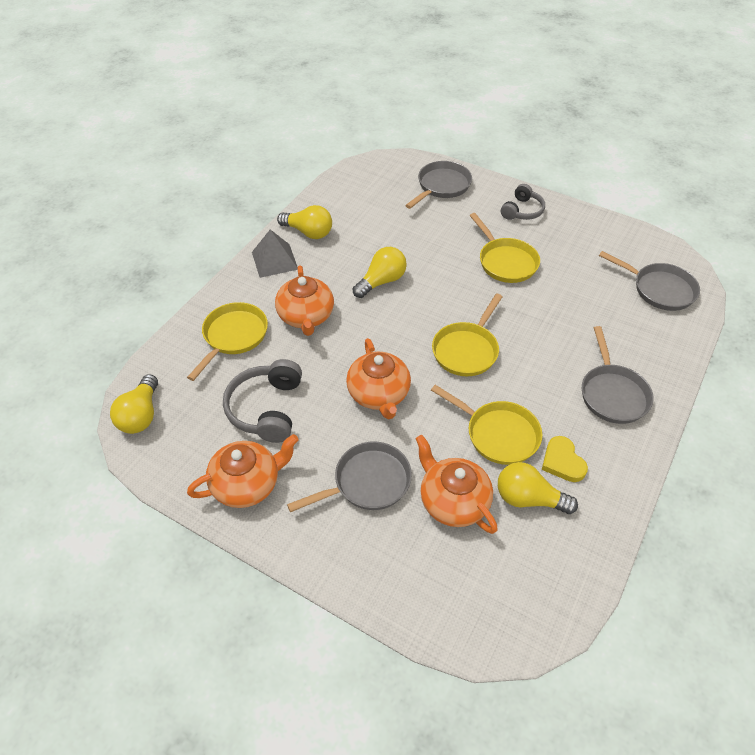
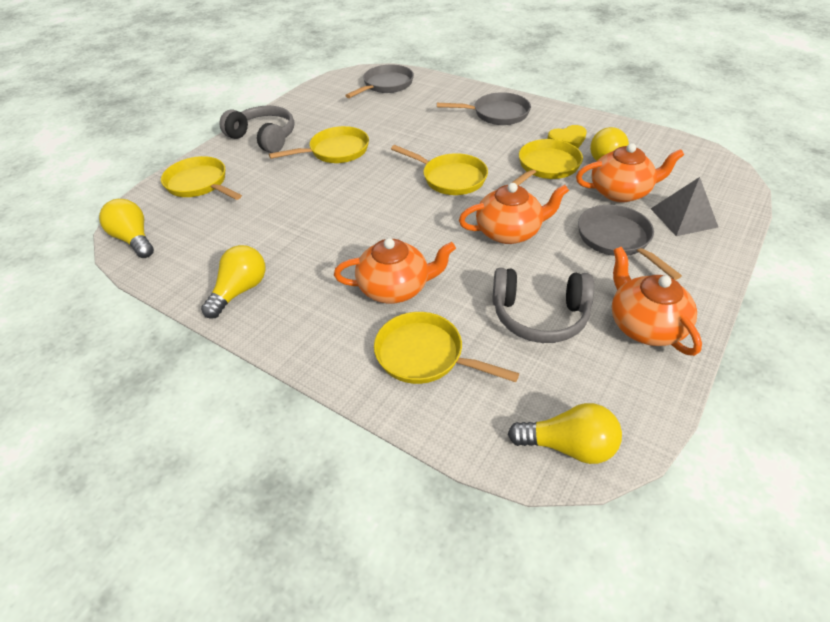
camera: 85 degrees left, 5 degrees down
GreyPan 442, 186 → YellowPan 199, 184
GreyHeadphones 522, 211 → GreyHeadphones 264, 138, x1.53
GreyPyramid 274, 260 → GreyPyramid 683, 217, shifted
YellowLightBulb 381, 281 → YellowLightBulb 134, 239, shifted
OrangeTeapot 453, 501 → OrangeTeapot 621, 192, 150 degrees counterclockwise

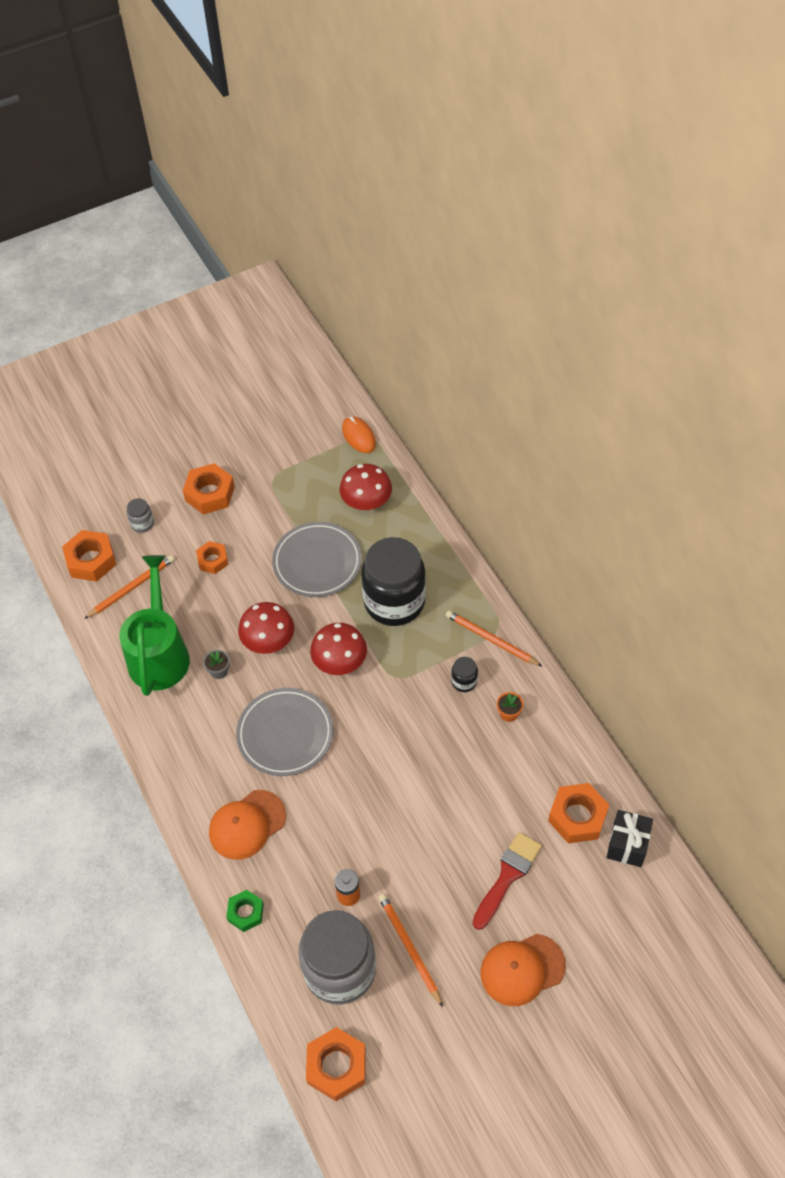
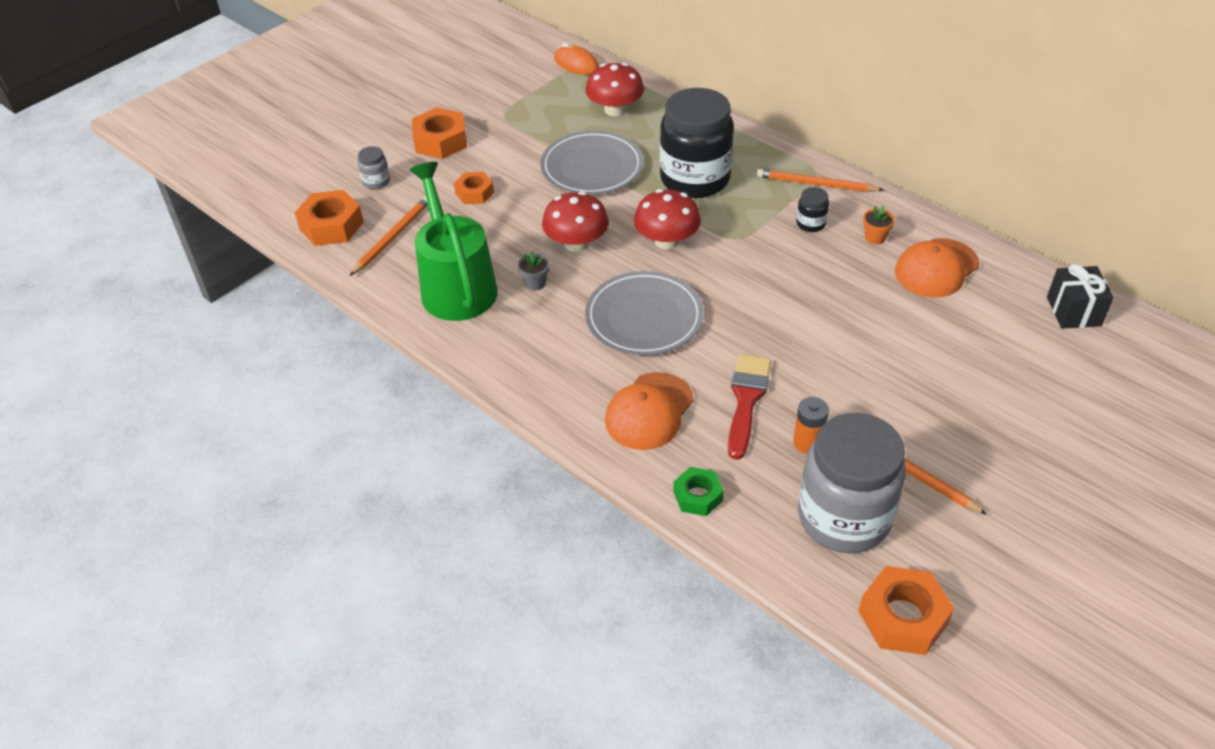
camera: 20 degrees left, 10 degrees down
OrangeNut 577, 817 → -
RedBrush 507, 876 → RedBrush 746, 400, shifted
OrangeCap 522, 969 → OrangeCap 936, 268, shifted

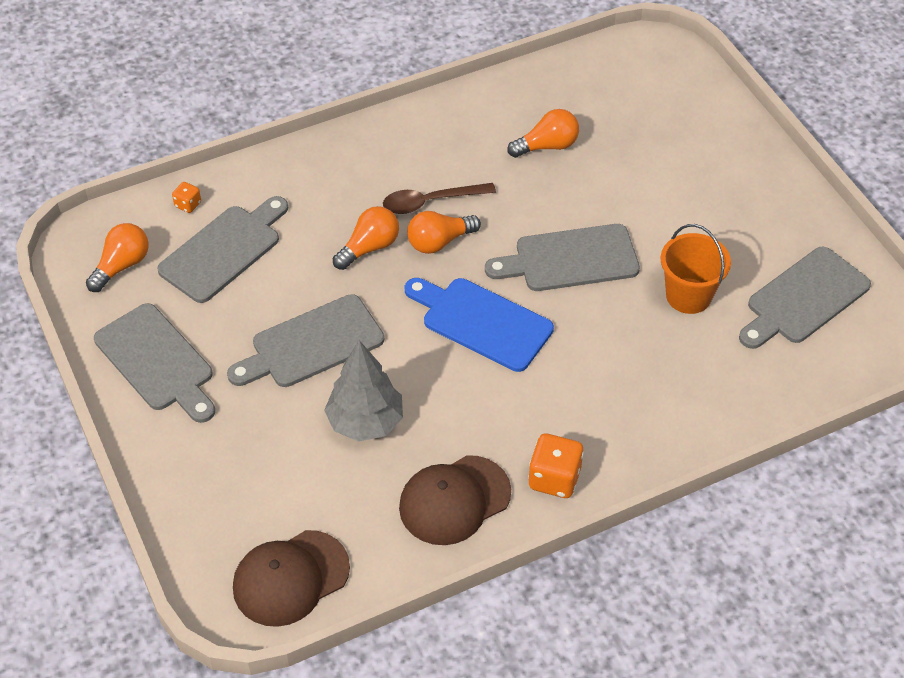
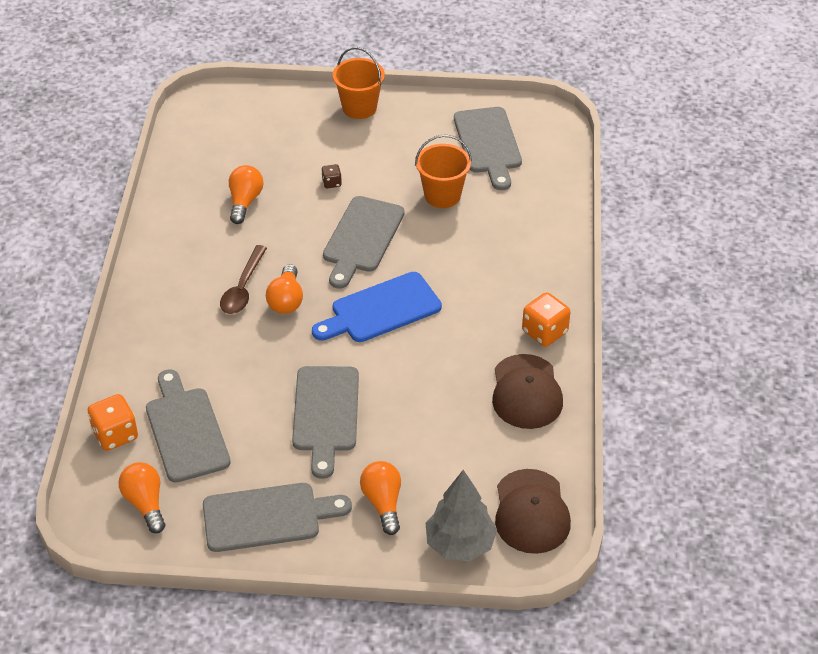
camera: 60 degrees left, 5 degrees down
OrangeDice 188, 204 → OrangeDice 115, 435, x1.88
OrangeLightBulb 369, 247 → OrangeLightBulb 383, 503, shifted
GreyTree 365, 422 → GreyTree 460, 544, shifted
- → OrangeBucket 359, 107
- → BrownDice 331, 183

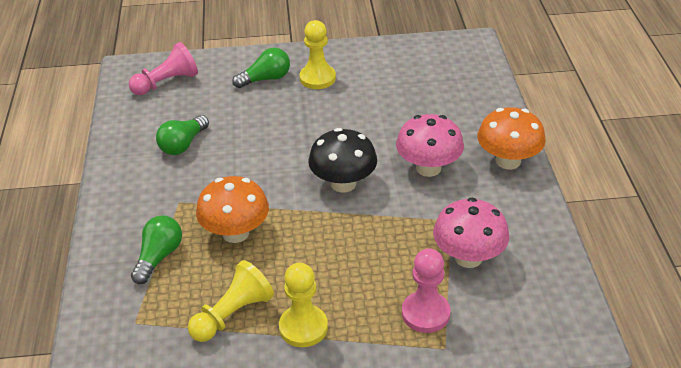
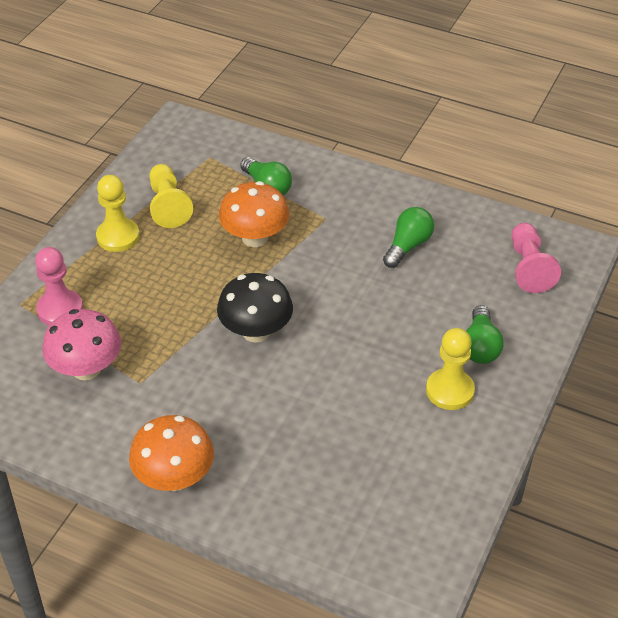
camera: 120 degrees right, 5 degrees up
PinkMushroom 428, 168 → -
GreenLightBulb 183, 145 → GreenLightBulb 408, 246, 60 degrees clockwise

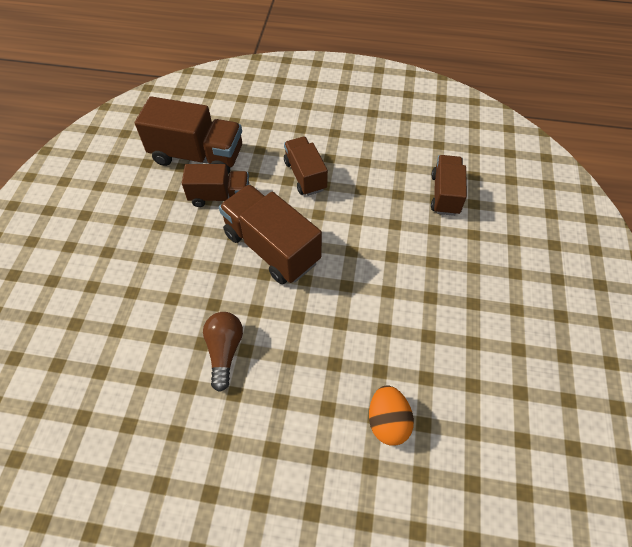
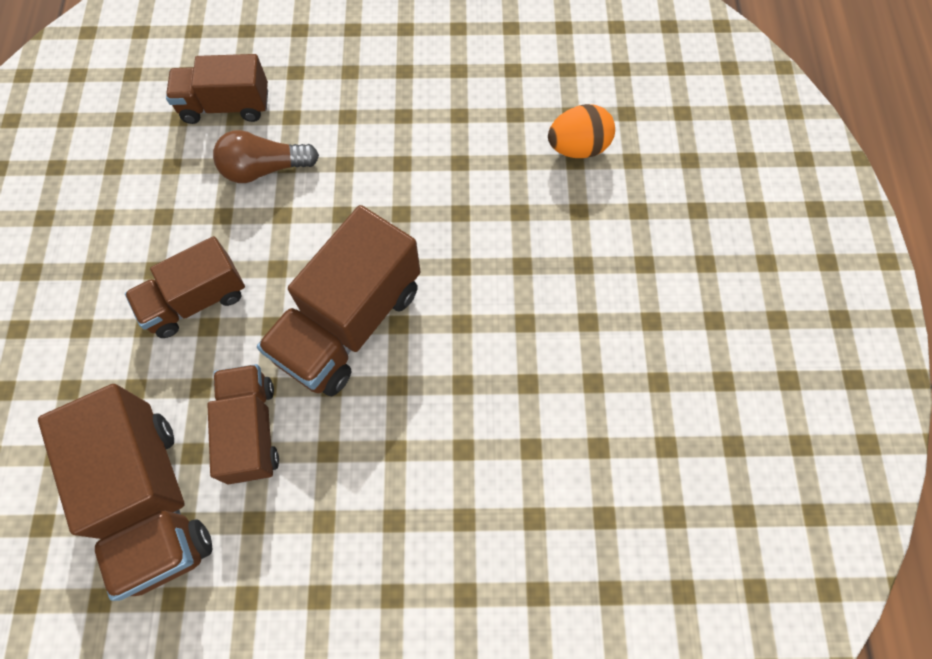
camera: 100 degrees left, 10 degrees up
BrownTruck 197, 155 → BrownTruck 152, 499, 150 degrees clockwise
BrownLightBulb 224, 351 → BrownLightBulb 265, 169, shifted

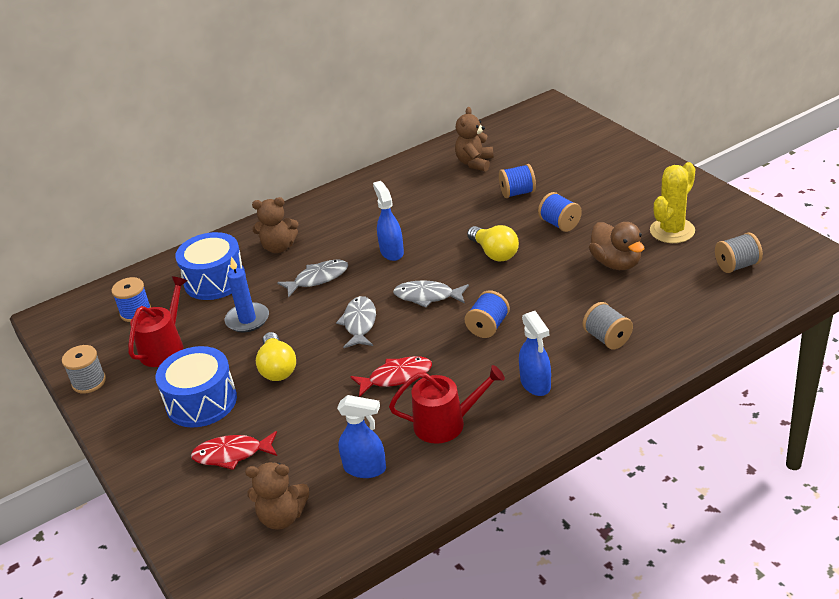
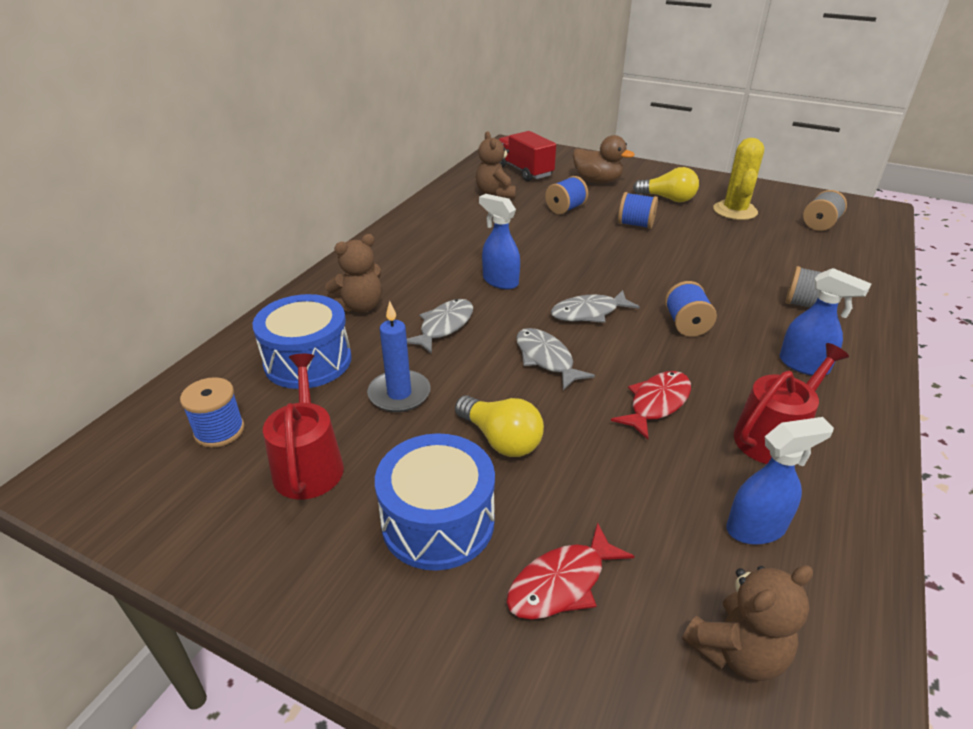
camera: 35 degrees left, 0 degrees up
BrownDuck 616, 263 → BrownDuck 597, 181, shifted
YellowLightBulb 494, 253 → YellowLightBulb 667, 199, shifted
GreySpool 89, 382 → -
- → RedTruck 524, 171

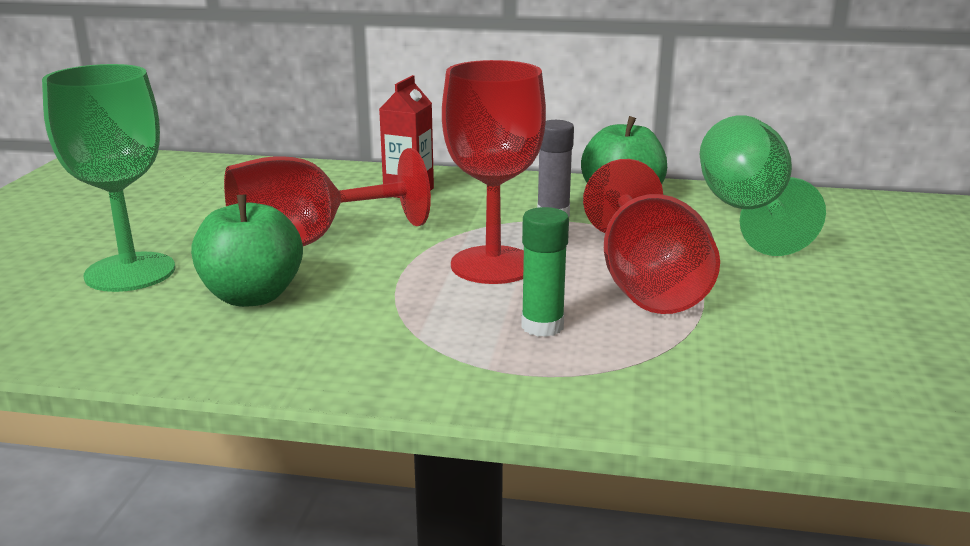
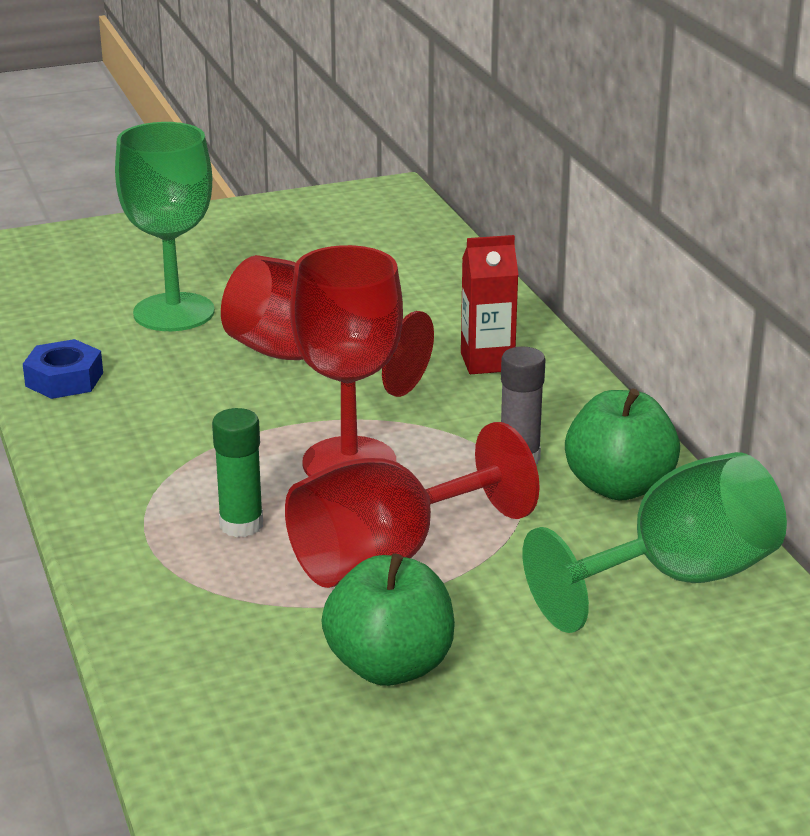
camera: 60 degrees right, 5 degrees up
GreenApple 252, 296 → GreenApple 390, 666, shifted
- → BlueNut 64, 379

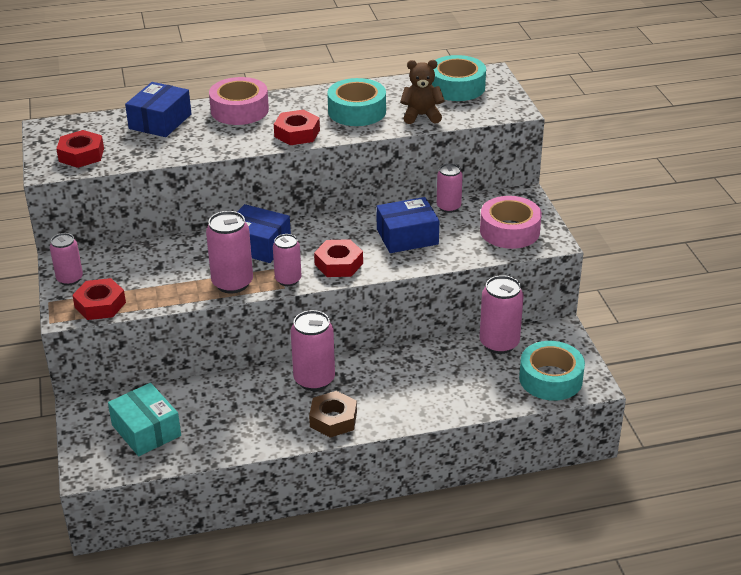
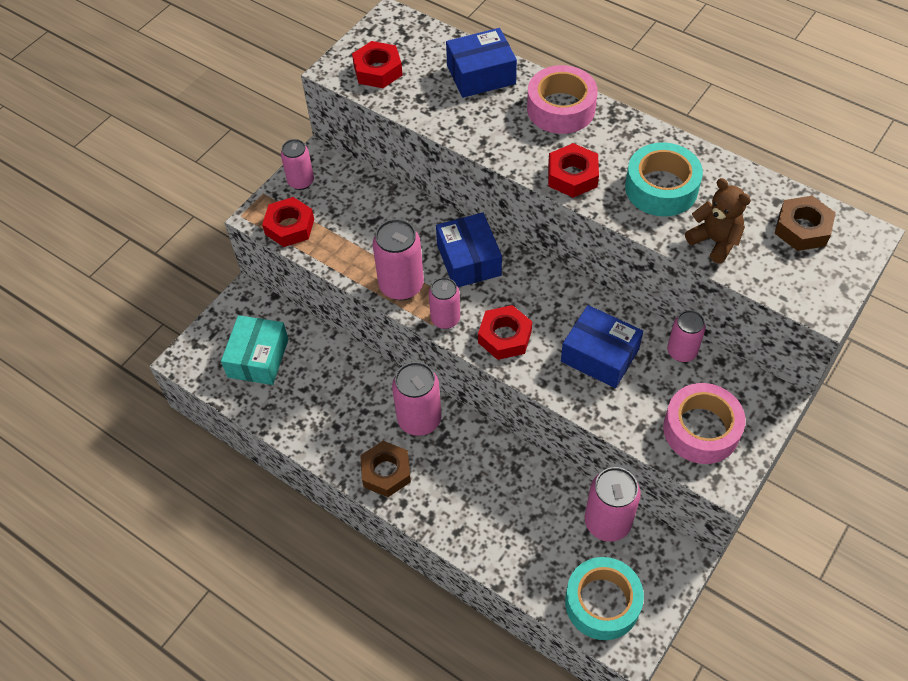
camera: 50 degrees right, 20 degrees up
TurquoiseTape 457, 87 → BrownNut 802, 228

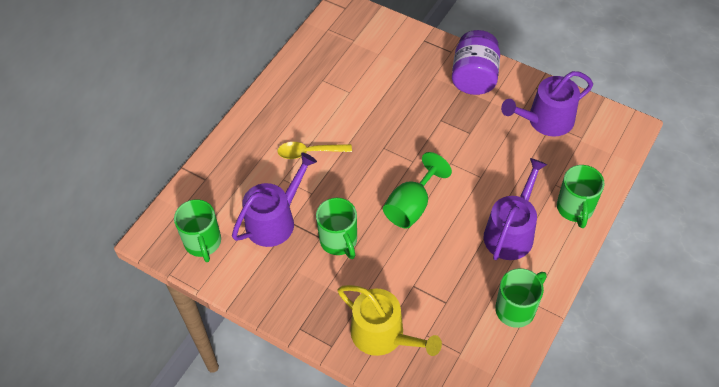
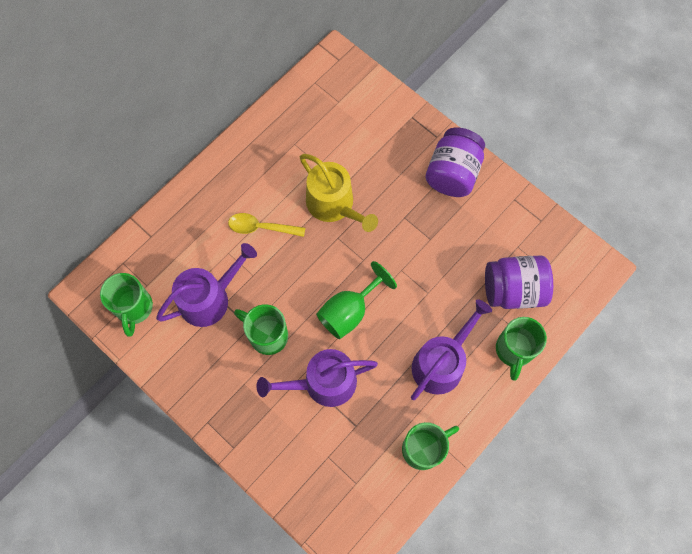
camera: 10 degrees right, 15 degrees up
PurpleWateringCan 546, 120 → PurpleWateringCan 323, 383, shifted
GreenMug 339, 241 → GreenMug 267, 335, 135 degrees clockwise
YellowWateringCan 383, 335 → YellowWateringCan 334, 205, shifted
- → PurpleJar 513, 290

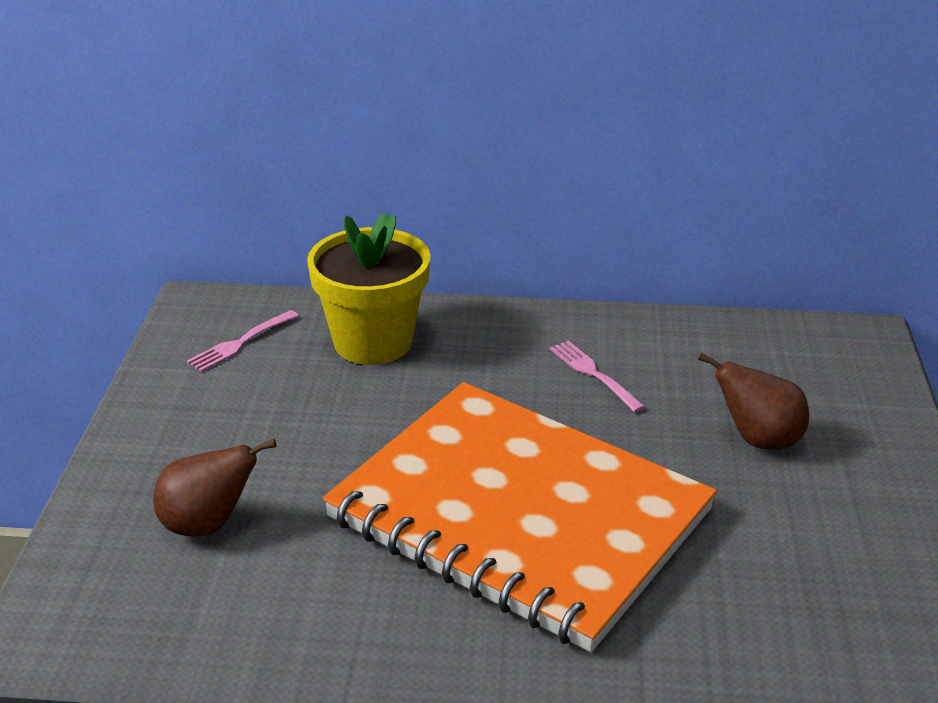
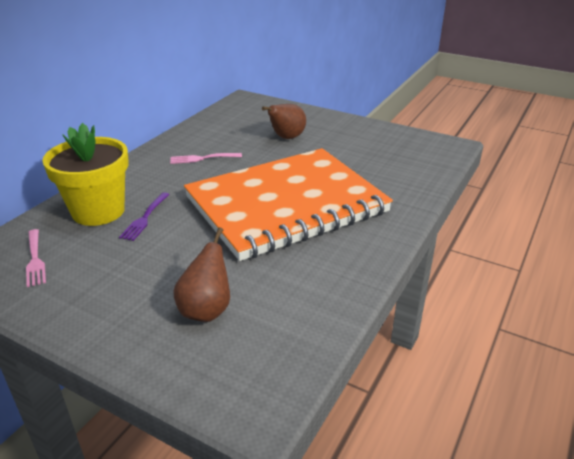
camera: 65 degrees left, 0 degrees up
- → PurpleFork 145, 218

